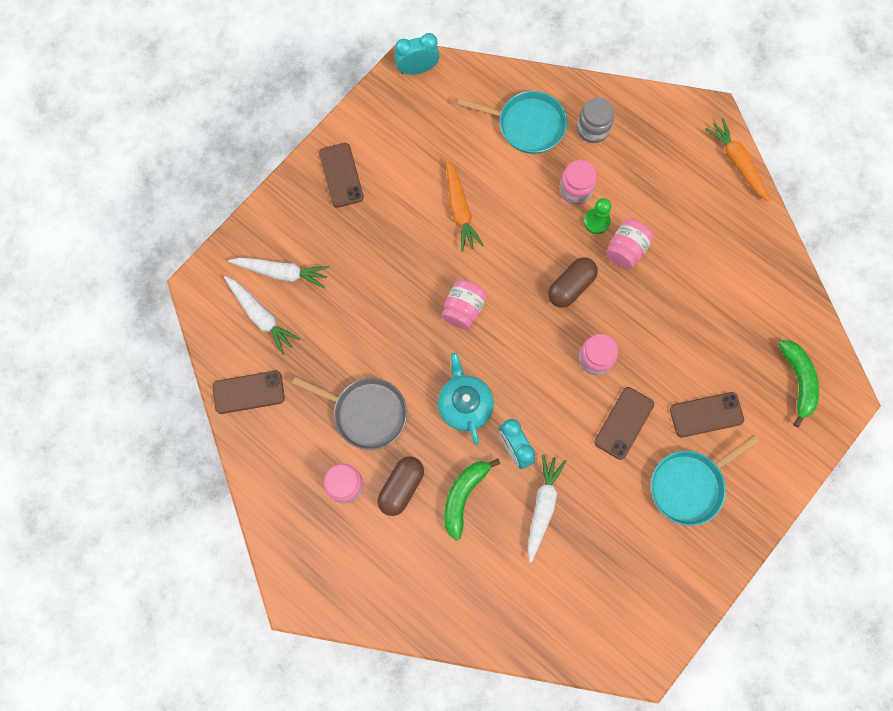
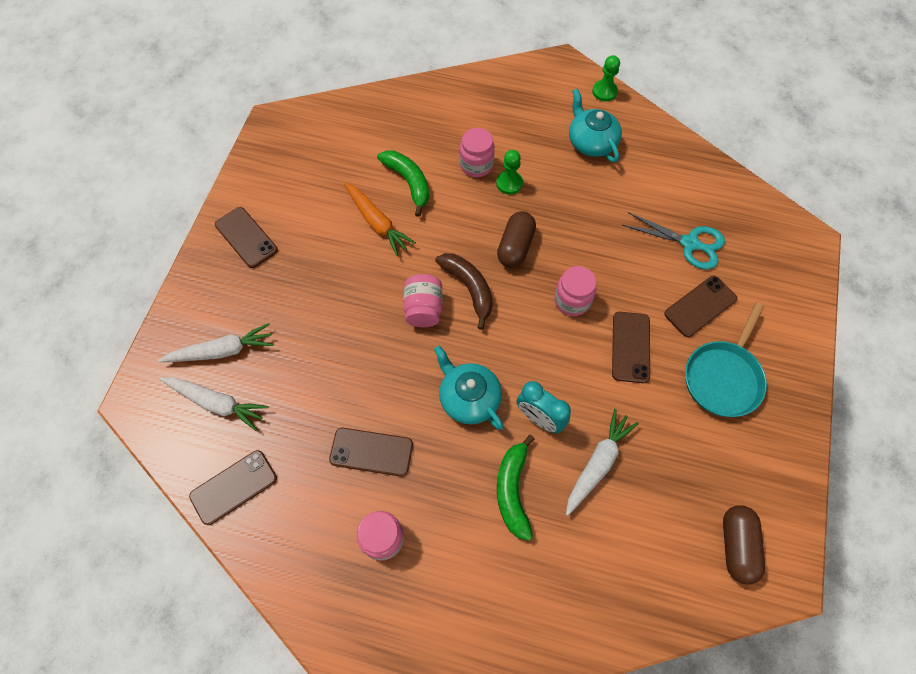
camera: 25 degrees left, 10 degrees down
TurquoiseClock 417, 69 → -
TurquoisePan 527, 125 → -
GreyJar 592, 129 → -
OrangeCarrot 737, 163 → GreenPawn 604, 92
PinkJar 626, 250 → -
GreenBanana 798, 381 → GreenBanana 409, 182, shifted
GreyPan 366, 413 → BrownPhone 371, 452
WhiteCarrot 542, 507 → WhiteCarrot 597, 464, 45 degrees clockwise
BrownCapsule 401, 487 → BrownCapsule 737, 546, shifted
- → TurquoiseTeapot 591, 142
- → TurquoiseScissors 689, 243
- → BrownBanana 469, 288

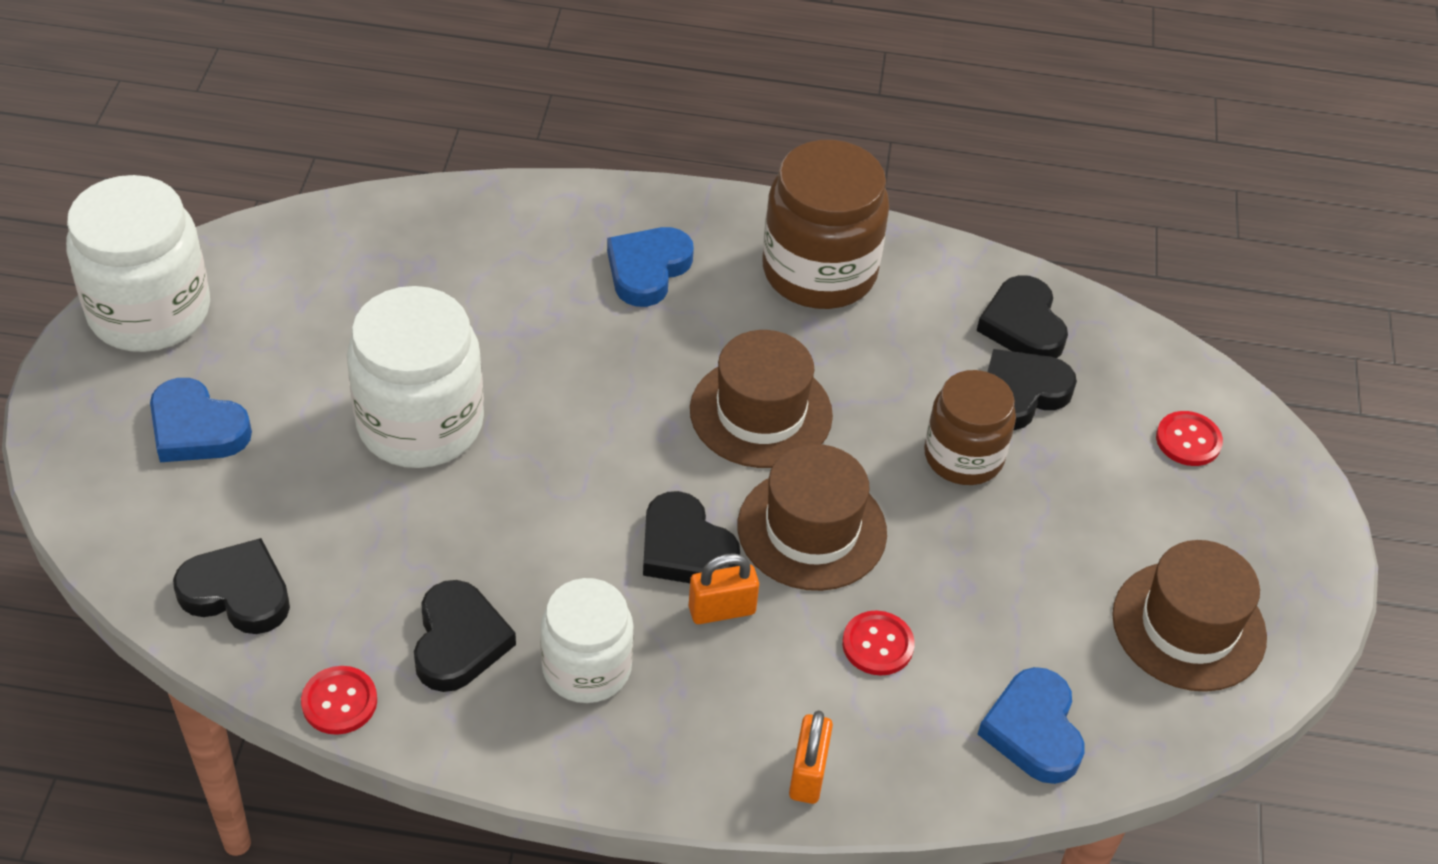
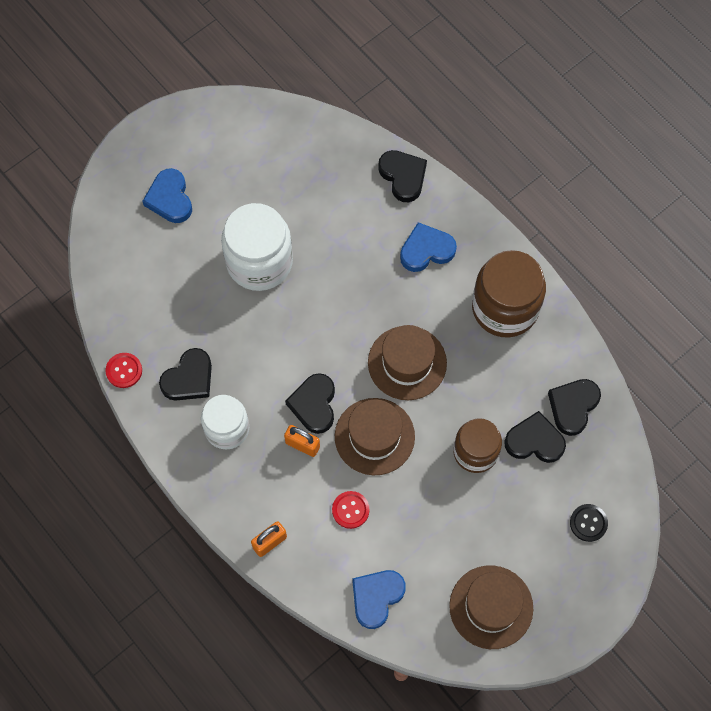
camera: 45 degrees right, 20 degrees up
WhiteJar 149, 311 → -
RedButton 1188, 440 → BlackButton 588, 523
BlackHeart 237, 593 → BlackHeart 403, 176, shifted

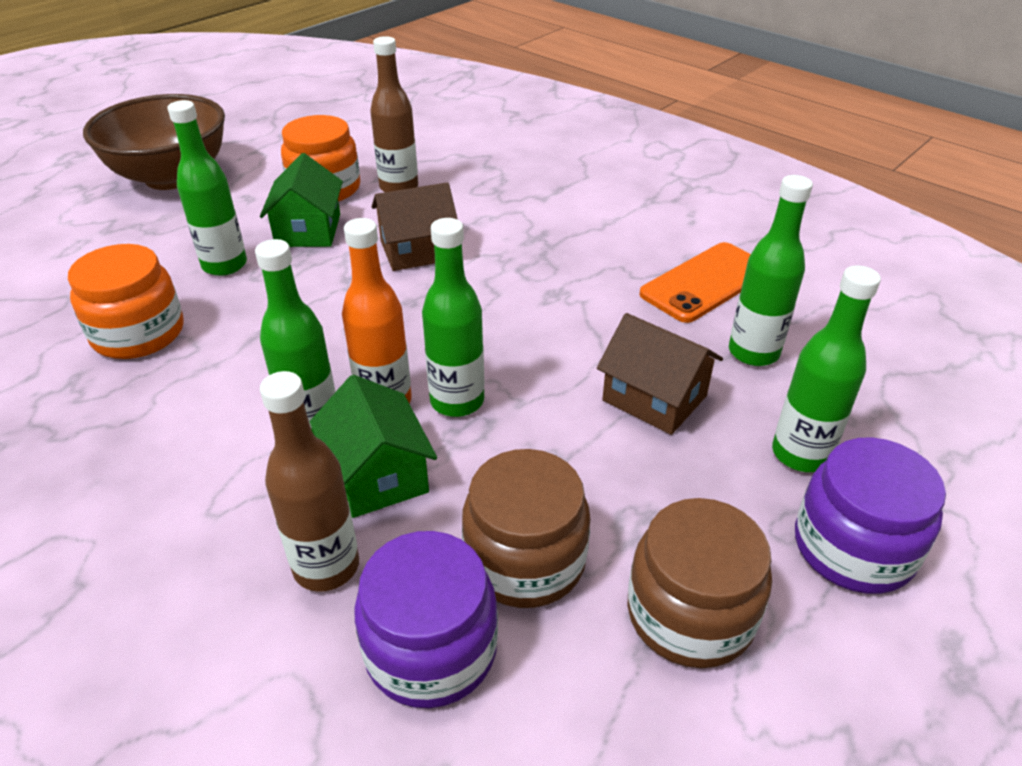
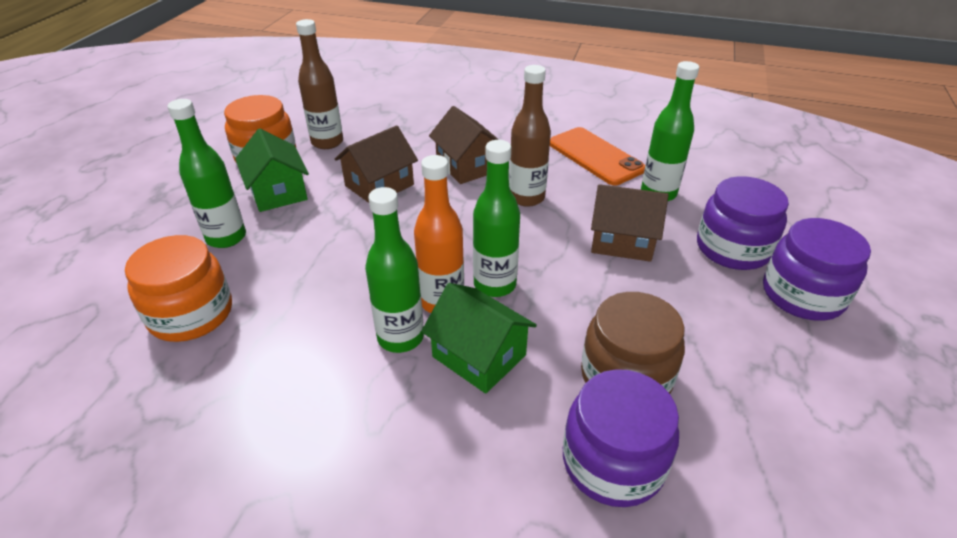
camera: 25 degrees left, 0 degrees up
BrownBowl 171, 177 → -
OrangePhone 705, 282 → OrangePhone 595, 156, 60 degrees counterclockwise
GreenBottle 800, 454 → PurpleJar 733, 248
BrownBottle 326, 566 → BrownBottle 526, 198, shifted
BrownJar 690, 614 → -
- → BrownHouse 467, 166

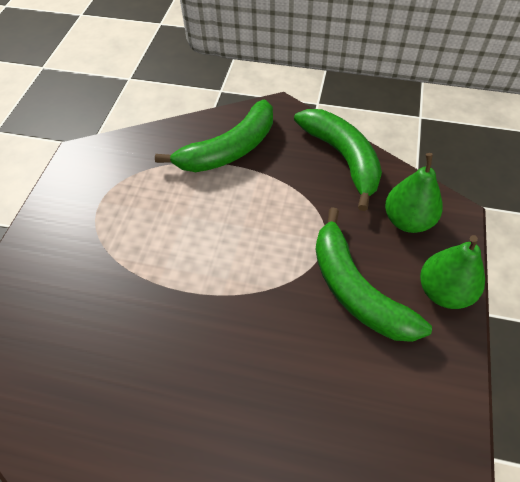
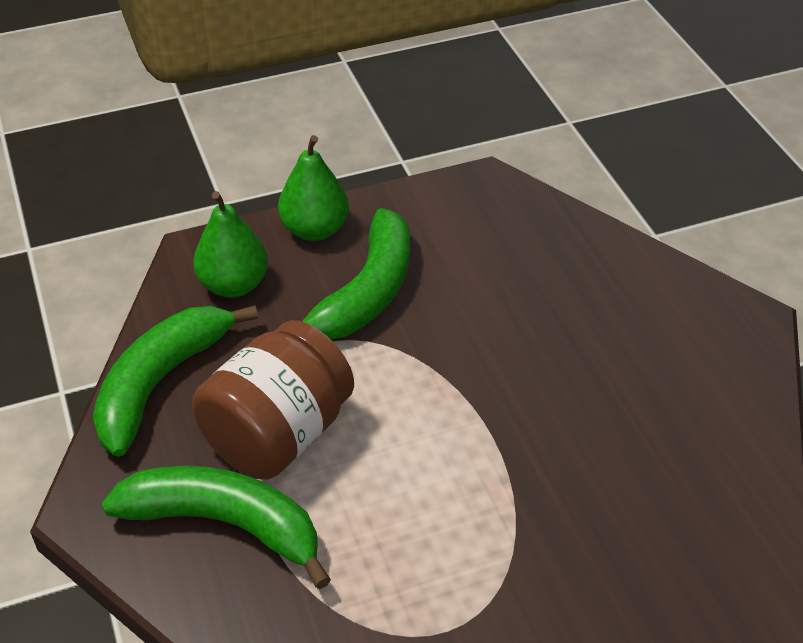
camera: 125 degrees left, 10 degrees down
- → BrownJar 278, 434

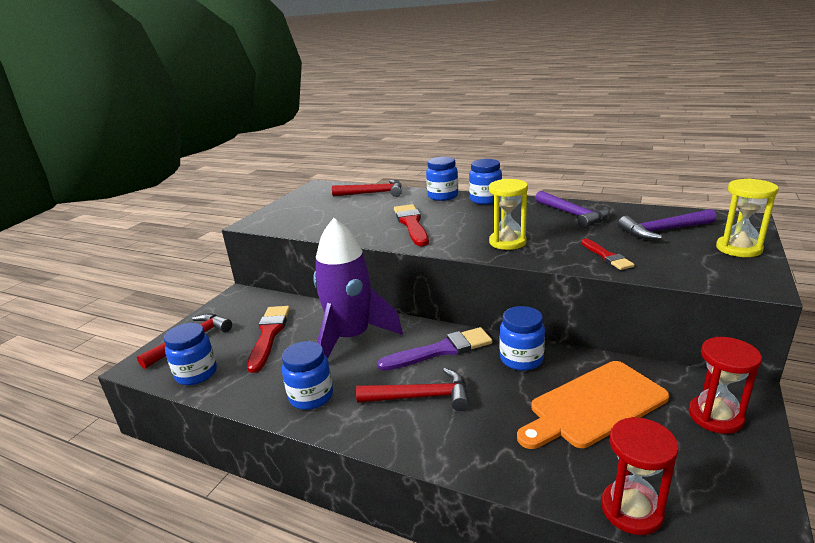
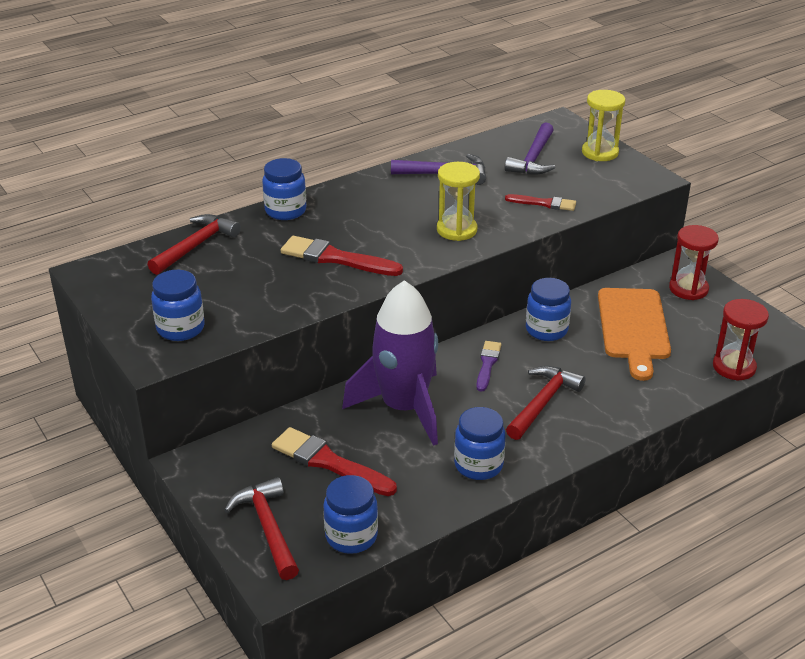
camera: 60 degrees left, 10 degrees up
BlueJar 485, 200 → BlueJar 180, 328, shifted
PurpleBrush 441, 350 → PurpleBrush 487, 364, x0.60

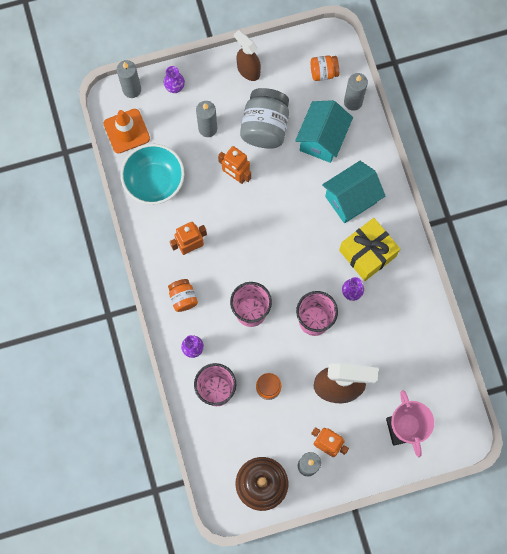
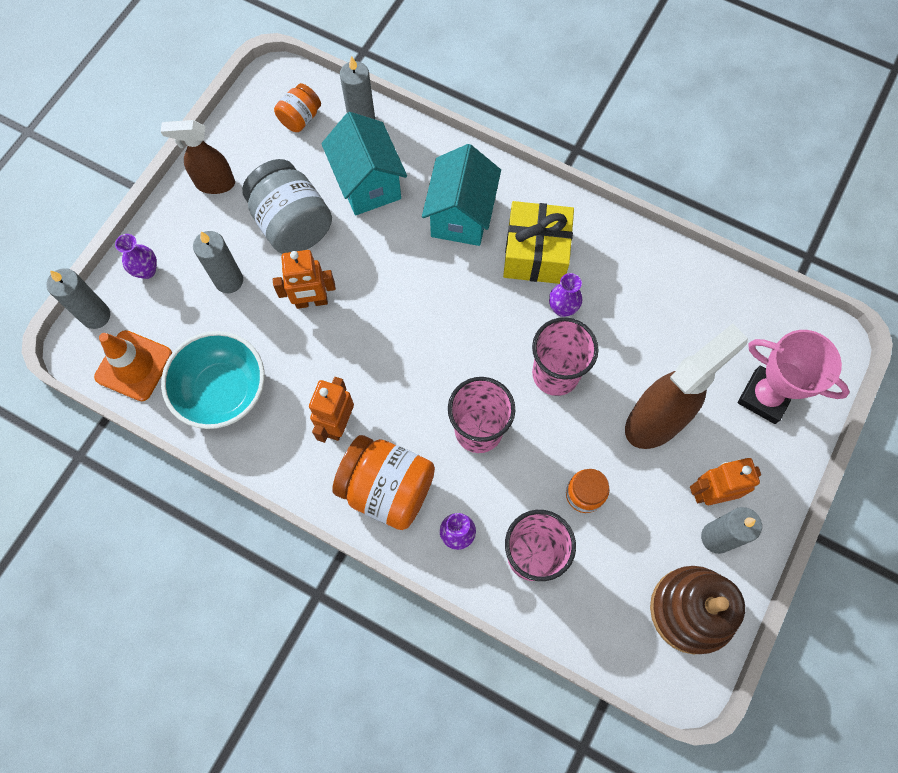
camera: 45 degrees left, 5 degrees down
OrangeJar 183, 298 → OrangeJar 387, 488, x1.86

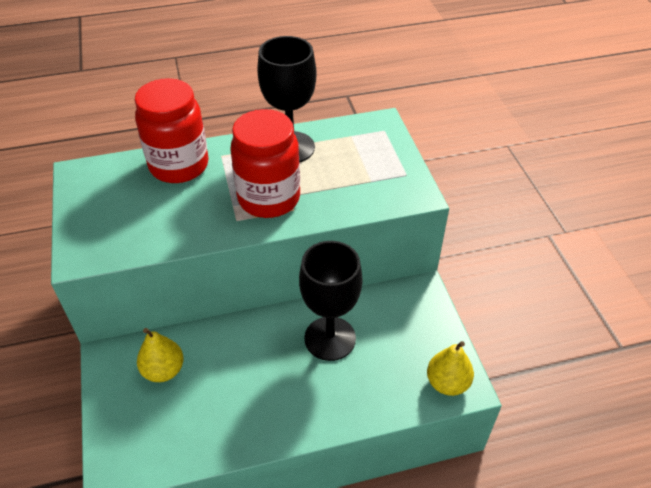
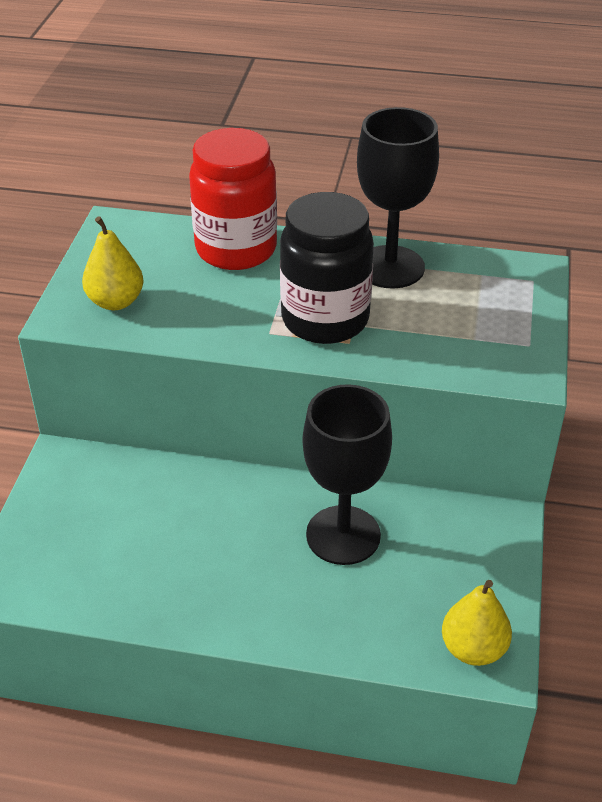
camera: 25 degrees right, 5 degrees down
RedJar 269, 198 → BlackJar 325, 319
YellowPear 163, 370 → YellowPear 115, 301, shifted

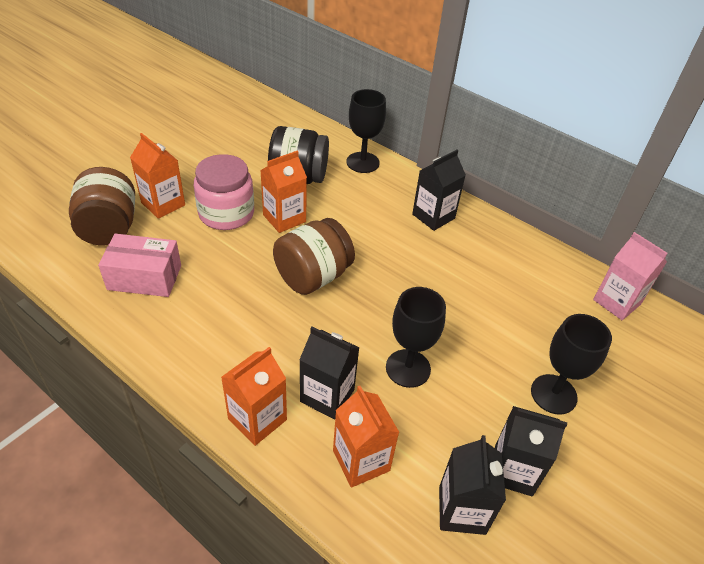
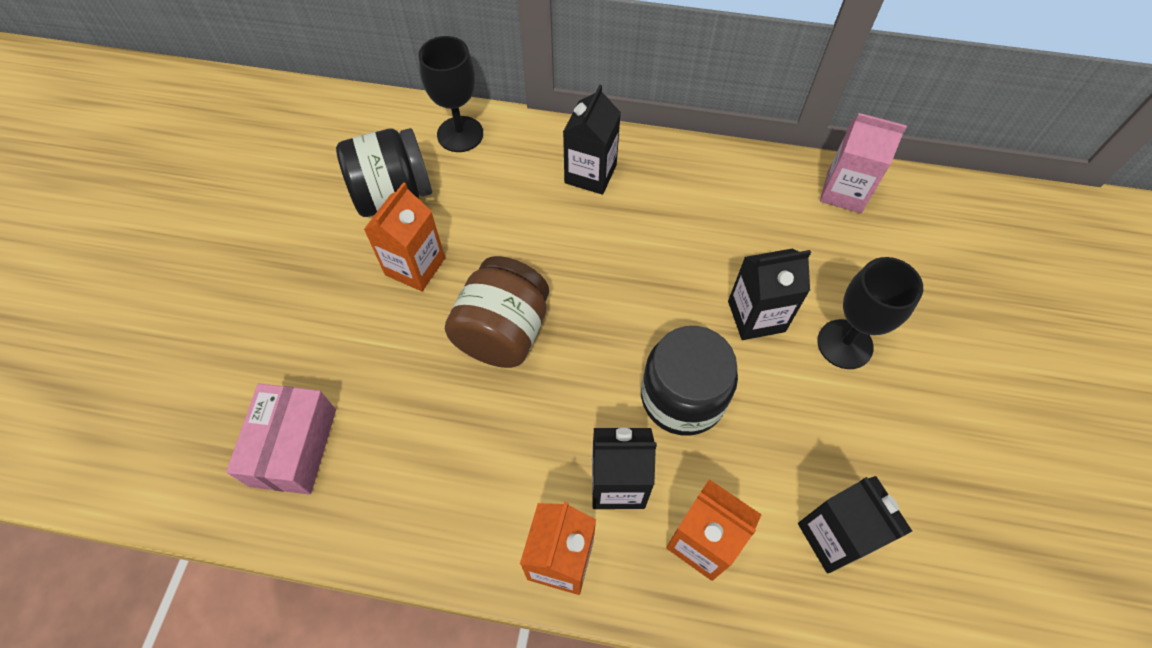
camera: 25 degrees left, 15 degrees up
OrangeCarton 163, 204 → -
PinkJar 226, 213 → -
BrownJar 109, 228 → -
PinkBox 144, 277 → PinkBox 293, 447, 60 degrees counterclockwise
BlackGoblet 408, 368 → BlackJar 682, 397
BlackCarton 513, 470 → BlackCarton 756, 316, shifted

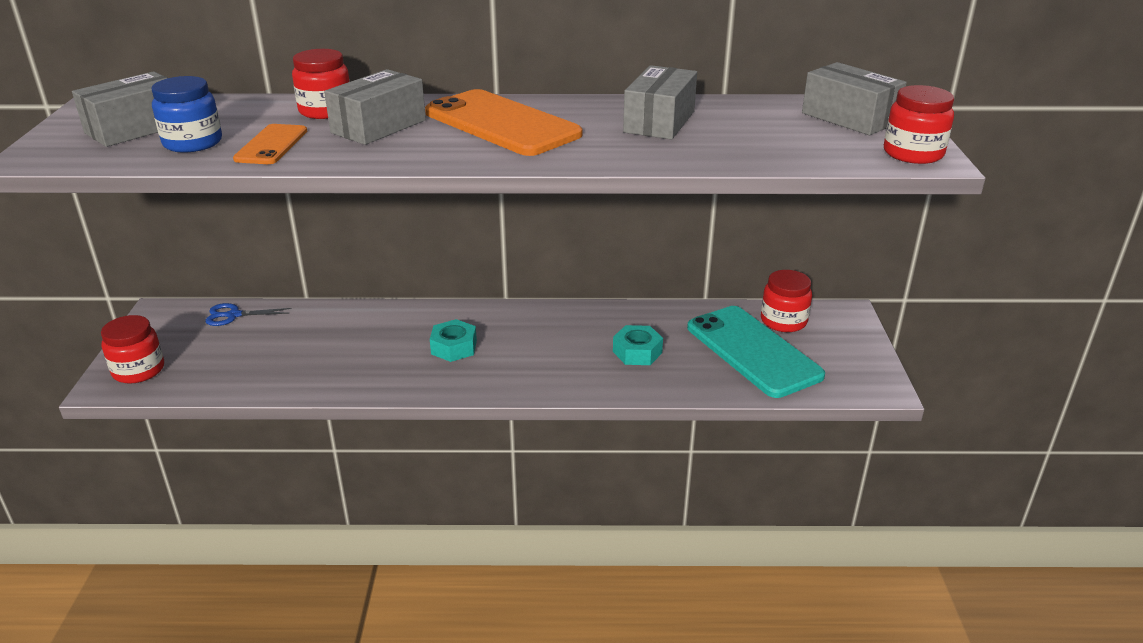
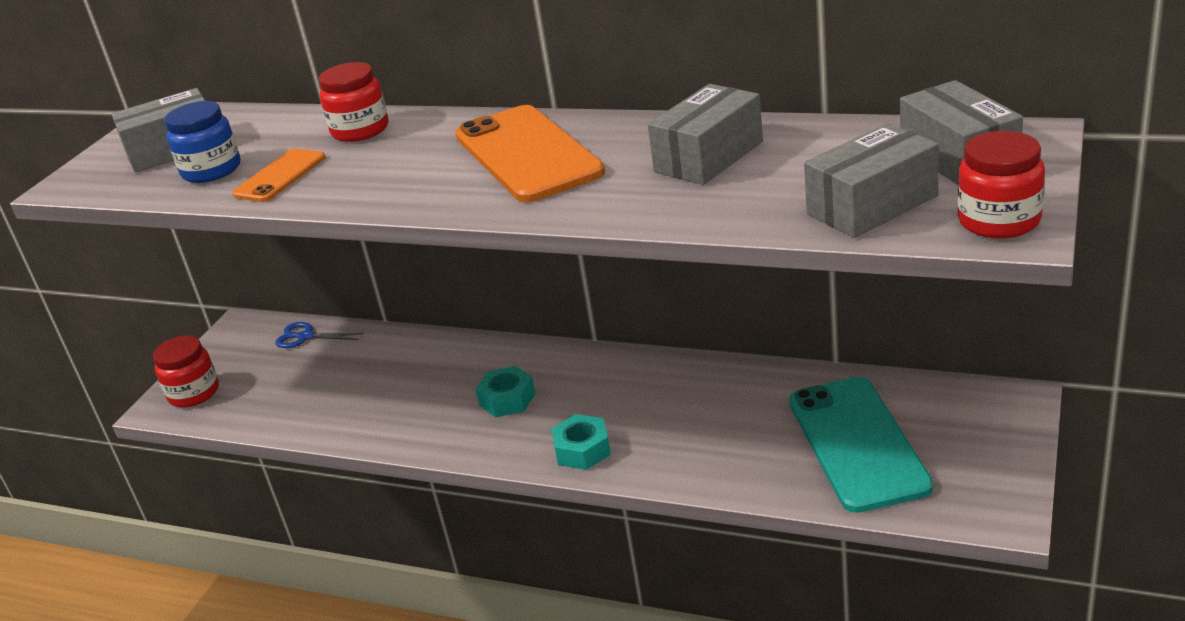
camera: 25 degrees right, 0 degrees up
GreyBox 379, 126 → GreyBox 872, 205, shifted
RedJar 783, 321 → -
TurquoiseNut 637, 352 → TurquoiseNut 582, 450, shifted

